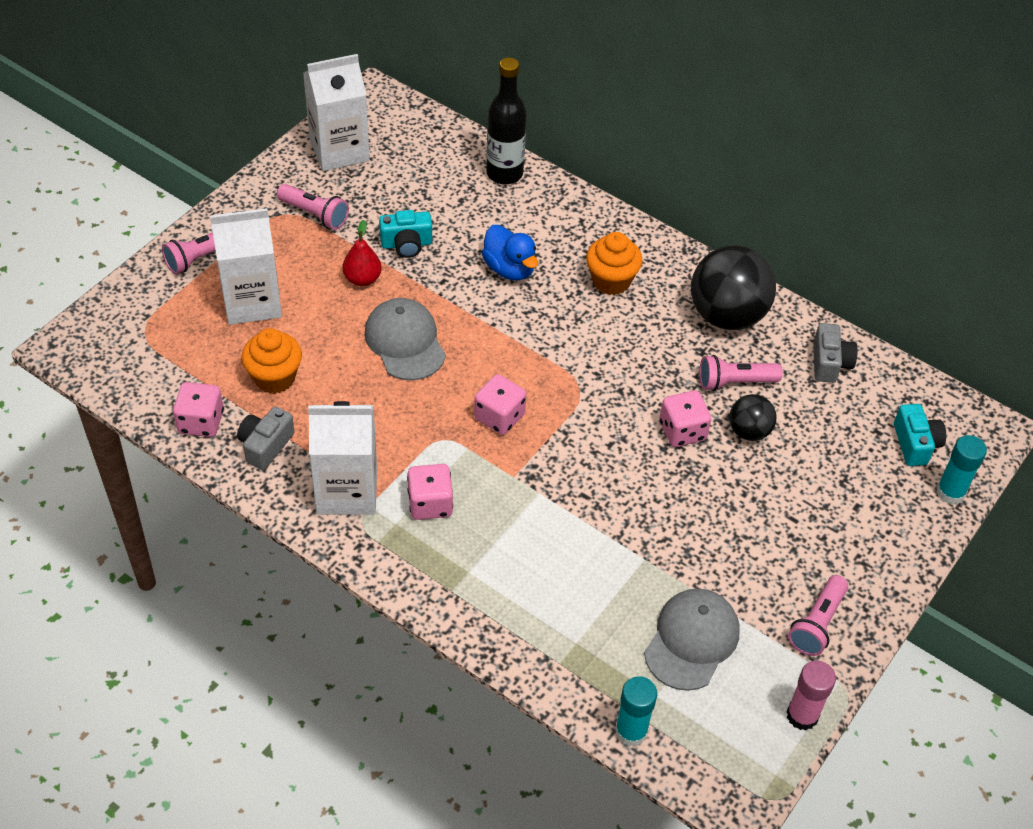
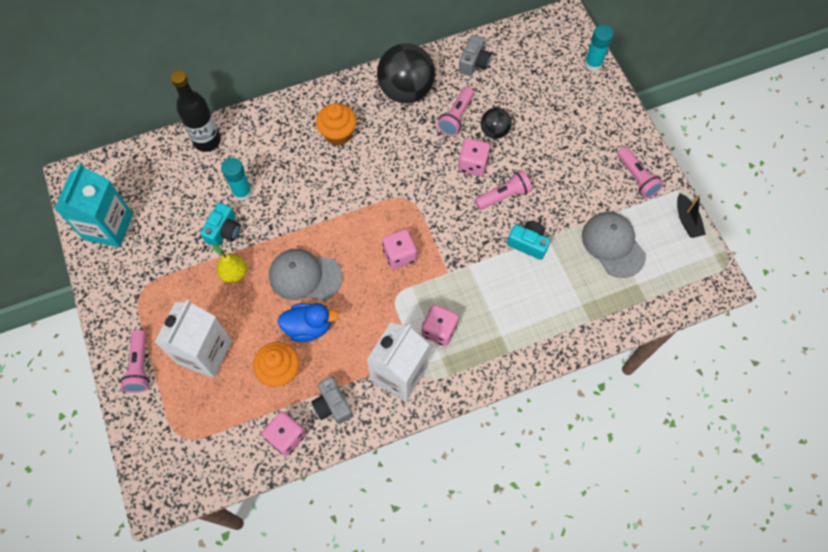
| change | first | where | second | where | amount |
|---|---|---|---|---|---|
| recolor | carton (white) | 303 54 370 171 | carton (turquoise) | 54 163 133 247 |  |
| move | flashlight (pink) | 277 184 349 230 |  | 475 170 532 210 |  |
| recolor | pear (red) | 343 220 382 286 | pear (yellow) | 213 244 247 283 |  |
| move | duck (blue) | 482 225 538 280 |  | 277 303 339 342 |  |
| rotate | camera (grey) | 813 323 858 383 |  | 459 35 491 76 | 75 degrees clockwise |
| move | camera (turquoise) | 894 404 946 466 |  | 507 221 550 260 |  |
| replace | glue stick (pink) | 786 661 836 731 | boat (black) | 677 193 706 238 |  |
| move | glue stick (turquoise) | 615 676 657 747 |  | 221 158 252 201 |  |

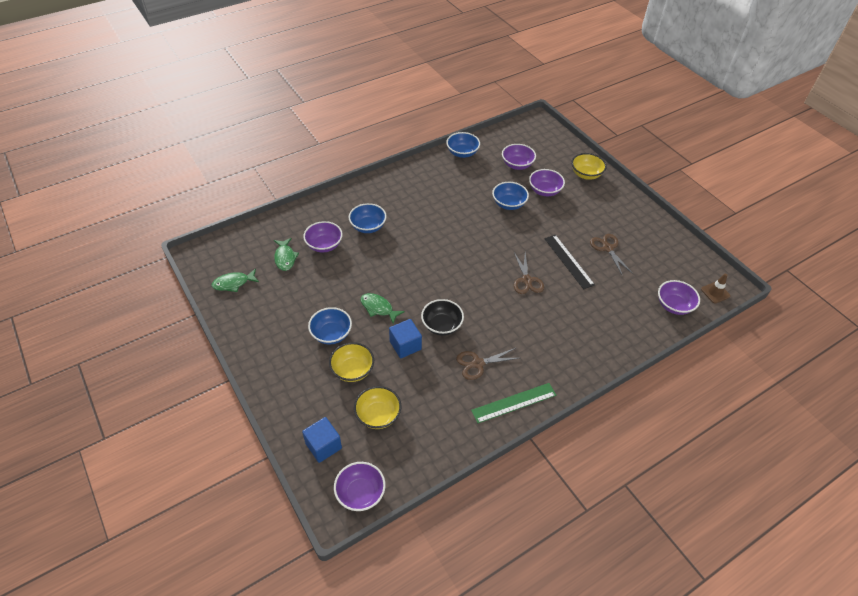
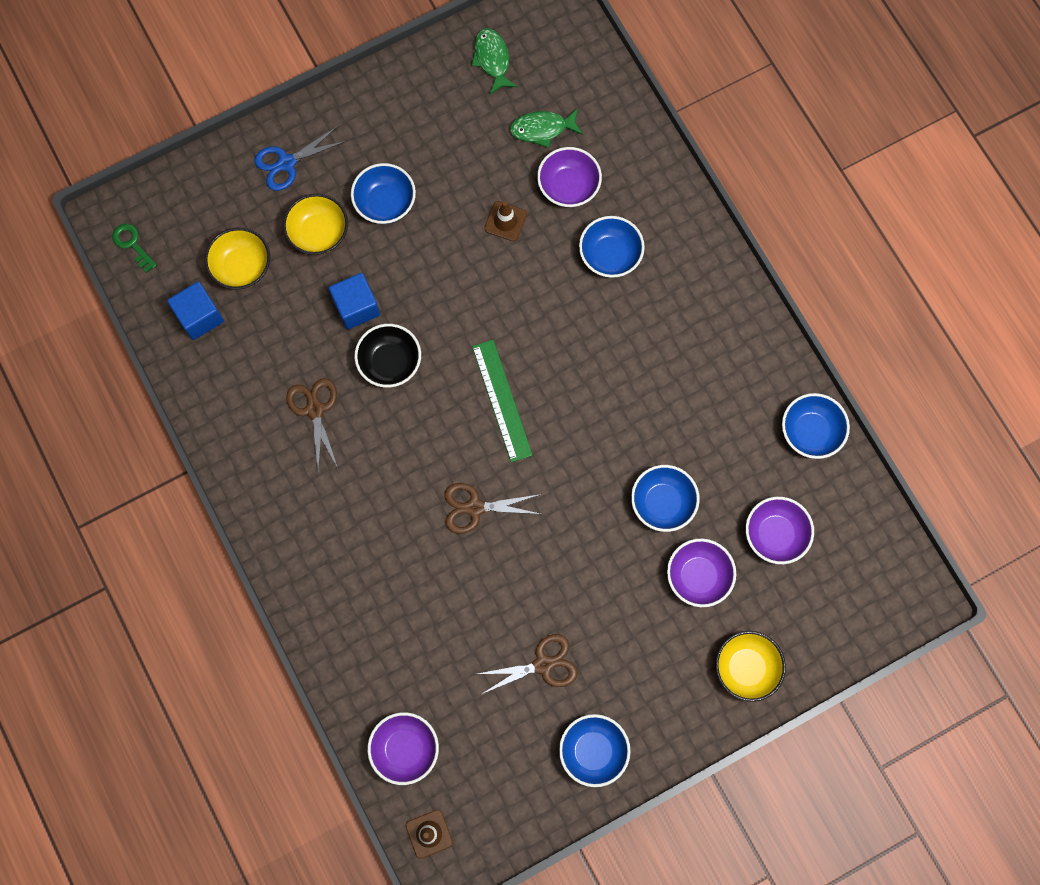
| change | first | where | second | where | amount |
|---|---|---|---|---|---|
| delete | ruler (black) | 544 235 595 289 |  |  |  |
| delete | fish (green) | 360 293 405 324 |  |  |  |
| move | ruler (green) | 471 383 556 423 |  | 472 340 532 462 |  |
| move | cube (blue) | 302 417 342 463 |  | 167 282 224 340 |  |
| replace | bowl (purple) | 334 462 386 511 | key (green) | 112 224 157 273 |  |
| insert |  |  | scissors (blue) | 254 126 346 191 |  |
| insert |  |  | traffic cone (brown) | 484 201 527 241 |  |
| insert |  |  | bowl (blue) | 559 714 631 787 |  |

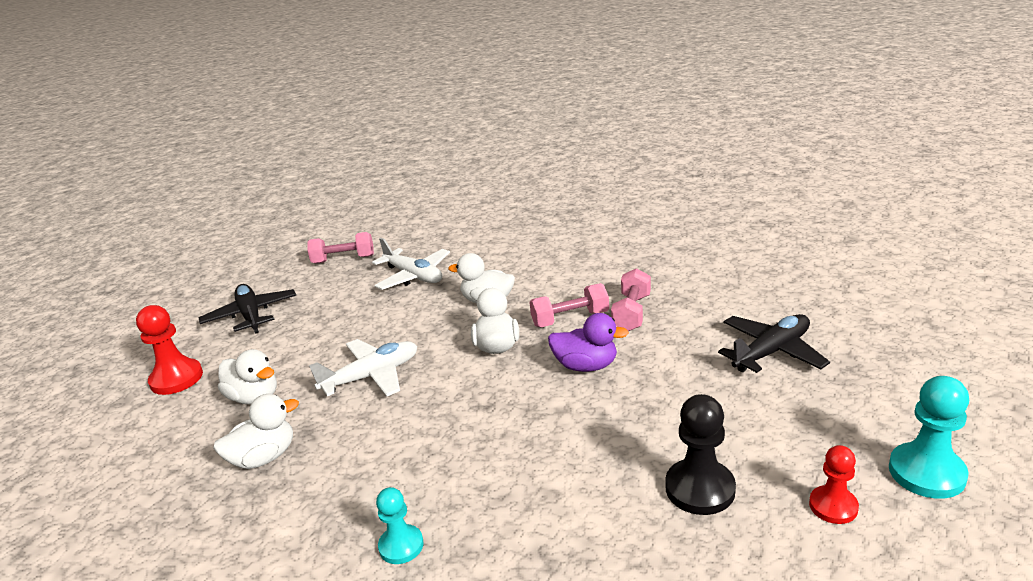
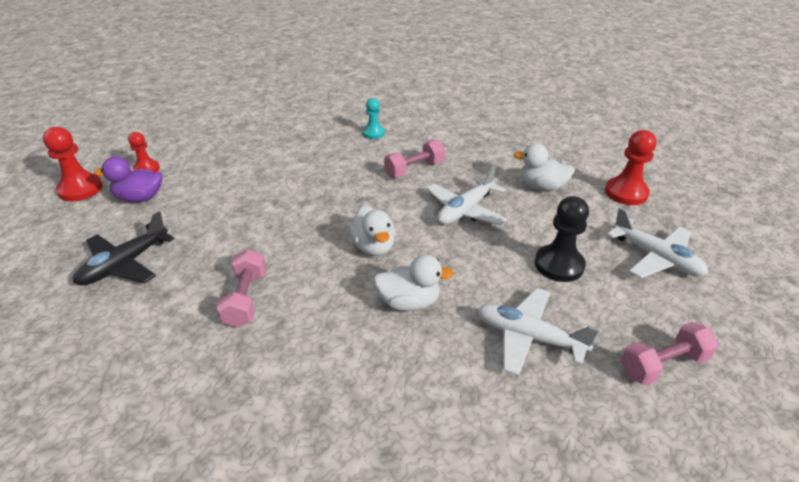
| change | first | where | second | where | amount |
|---|---|---|---|---|---|
| move | dumbbell (pink) | 529 283 609 327 |  | 384 140 445 178 |  |
| recolor | plane (black) | 199 284 296 334 | plane (white) | 607 207 708 278 |  |
| move | duck (purple) | 548 313 629 372 |  | 94 156 162 202 |  |
| recolor | pawn (turquoise) | 889 376 969 499 | pawn (red) | 43 127 103 201 |  |
| delete | duck (white) | 213 394 299 469 |  |  |  |
| move | pawn (black) | 665 394 736 515 |  | 535 196 589 282 |  |

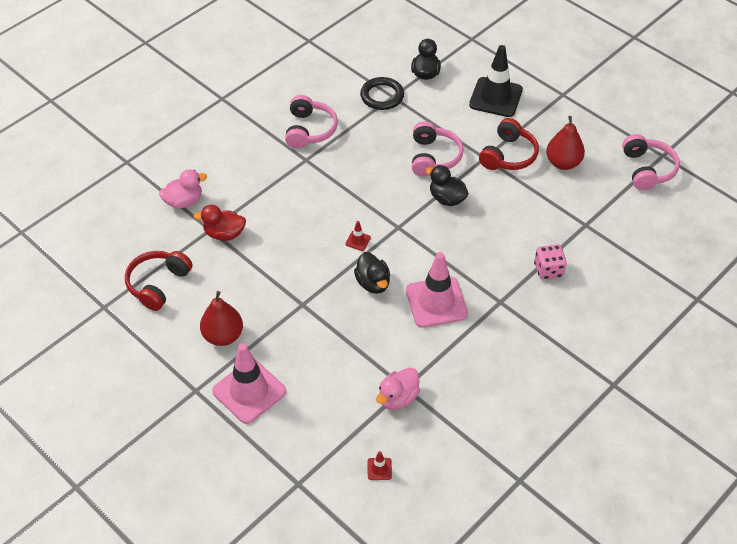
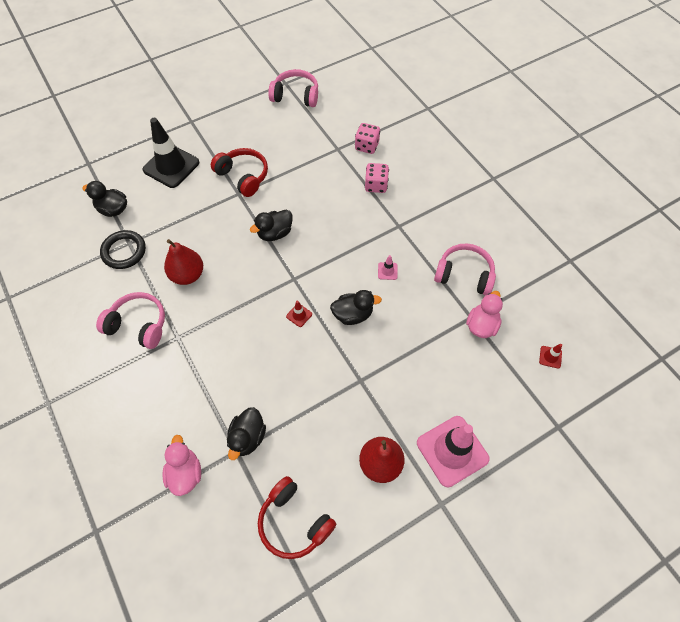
| change | first | where | second | where | amount |
|---|---|---|---|---|---|
| move | pear (red) | 546 116 585 170 |  | 164 239 203 285 |  |
| move | headphones (pink) | 412 121 464 177 |  | 434 243 496 296 |  |
| recolor | duck (red) | 193 205 246 241 | duck (black) | 227 407 266 460 |  |
| resize | traffic cone (pink) | 406 252 468 328 |  | 378 255 398 280 | x0.40 |
| rotate | duck (pink) | 376 368 420 410 |  | 466 291 503 338 | 120 degrees counterclockwise |
| insert |  |  | dice (pink) | 355 123 380 154 |  |

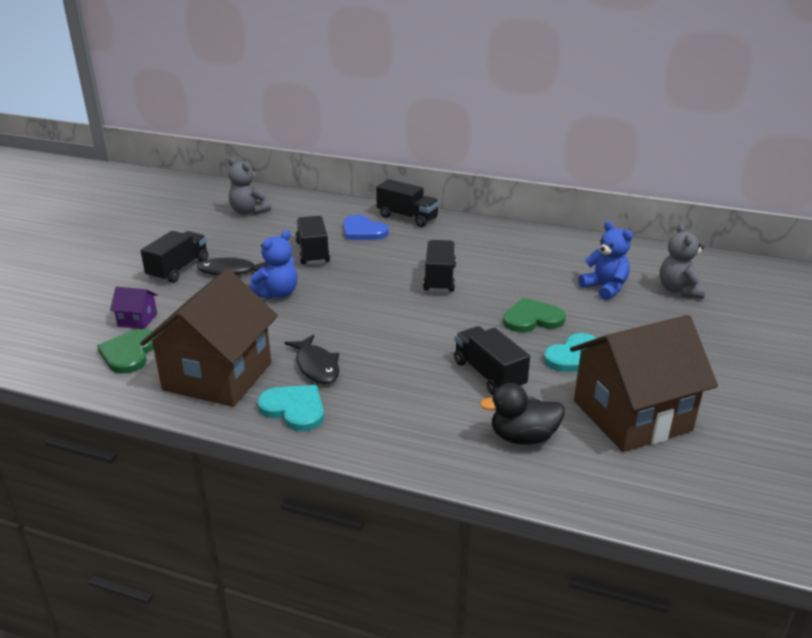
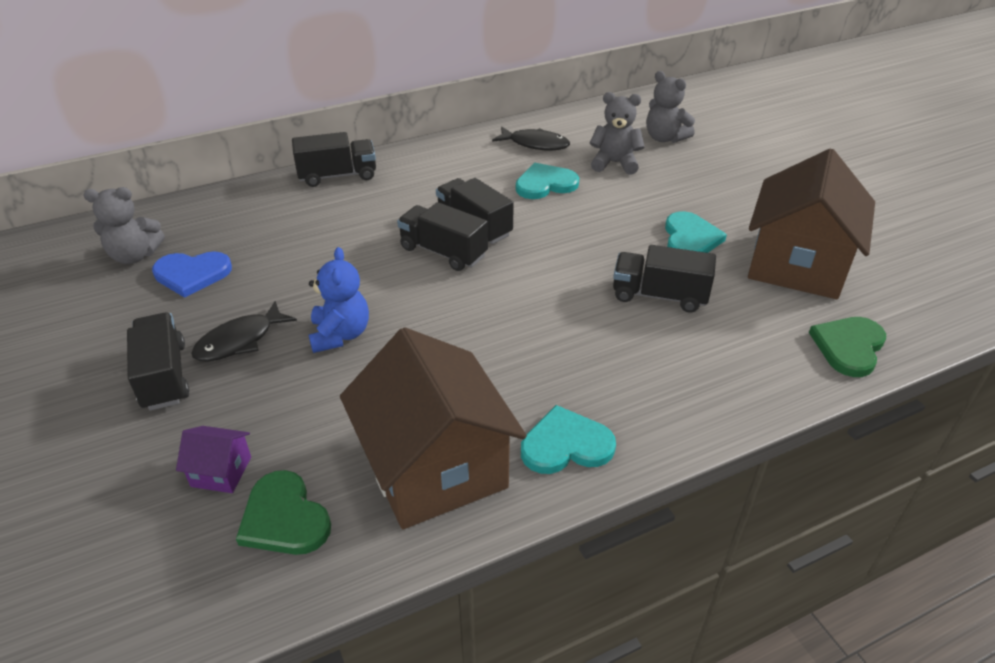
| change | first | where | second | where | amount |
|---|---|---|---|---|---|
| move | heart (blue) | 343 215 389 240 |  | 152 251 232 298 |  |
| move | truck (black) | 295 216 330 264 |  | 397 202 488 271 |  |
| recolor | teddy bear (blue) | 578 221 633 300 | teddy bear (grey) | 590 92 645 175 |  |
| rotate | house (purple) | 110 287 157 329 |  | 176 426 251 493 | 45 degrees clockwise |
| move | heart (green) | 503 298 566 332 |  | 809 317 886 377 |  |
| move | fish (black) | 284 335 339 384 |  | 492 127 570 151 |  |
| delete | duck (black) | 480 383 565 445 |  |  |  |
| insert |  |  | heart (turquoise) | 516 163 579 199 |  |

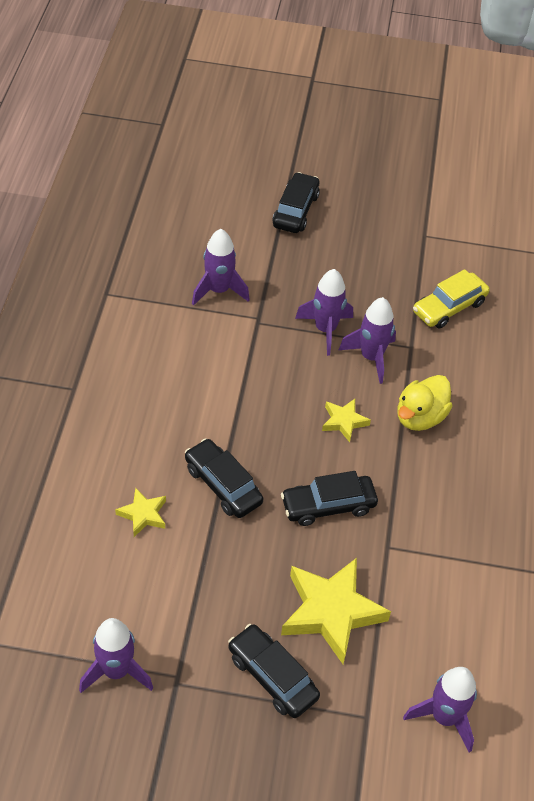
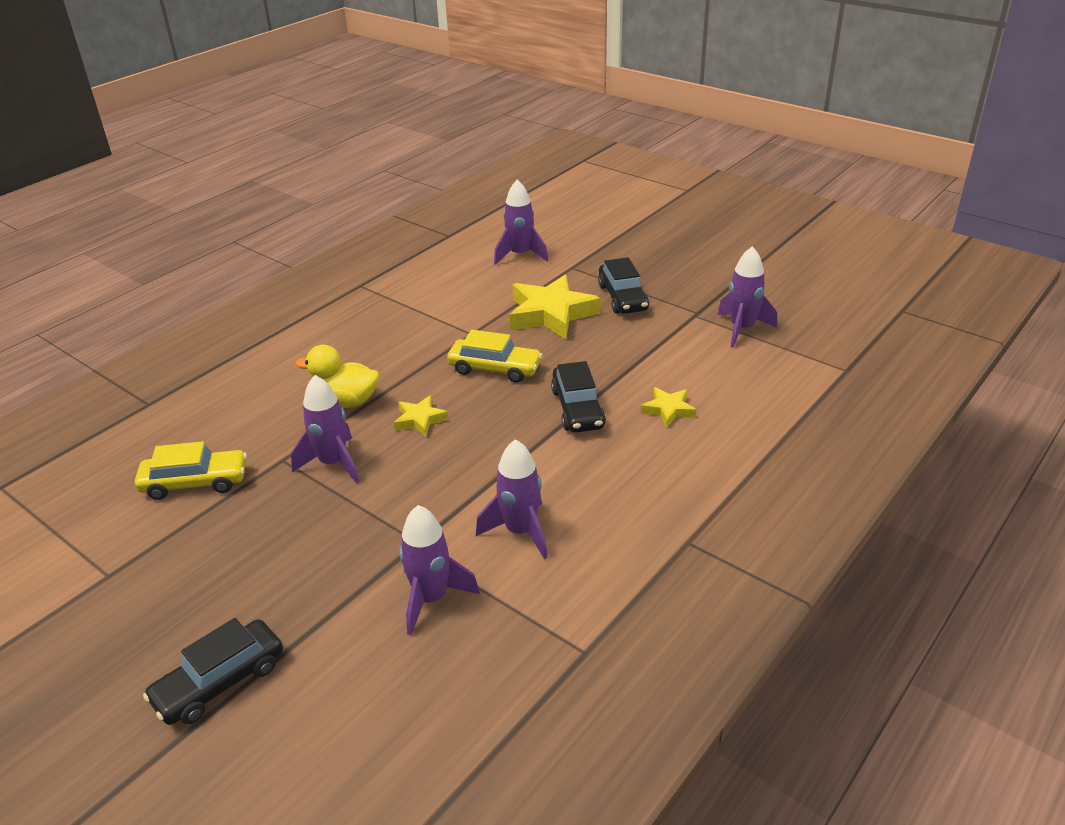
| change | first | where | second | where | amount |
|---|---|---|---|---|---|
| move | rocket (purple) | 295 269 353 356 |  | 476 439 548 559 |  |
| rotate | duck (yellow) | 398 375 453 431 |  | 295 345 379 408 | 150 degrees counterclockwise |
| recolor | car (black) | 281 471 378 526 | car (yellow) | 447 330 543 383 |  |

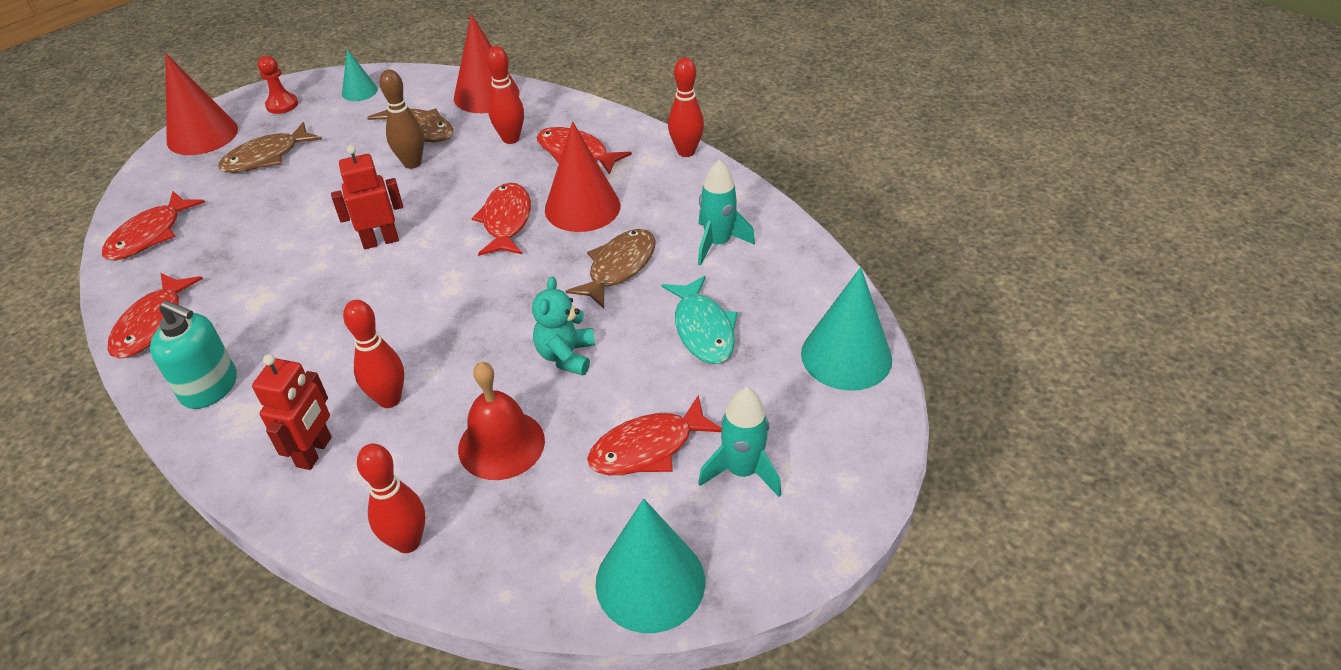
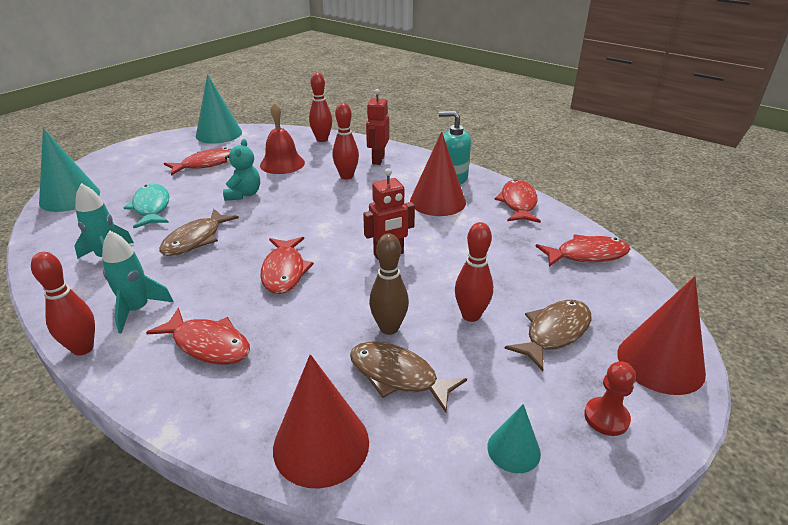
| change | first | where | second | where | amount |
|---|---|---|---|---|---|
| move | bowling pin (red) | 486 46 524 144 |  | 455 222 493 322 |  |
| move | cone (red) | 545 121 620 232 |  | 410 132 466 216 |  |
| rotate | fish (red) | 102 191 205 261 |  | 535 234 630 267 | 60 degrees clockwise |
| move | rocket (turquoise) | 698 387 781 497 |  | 102 231 174 334 |  |

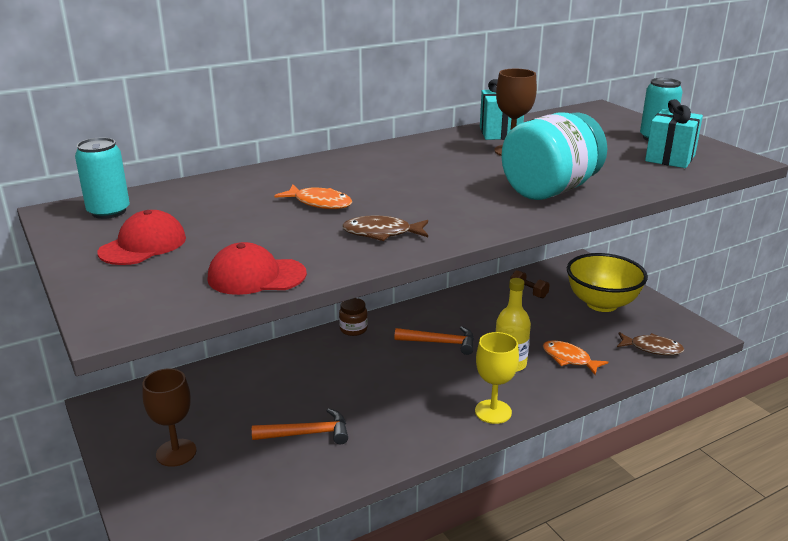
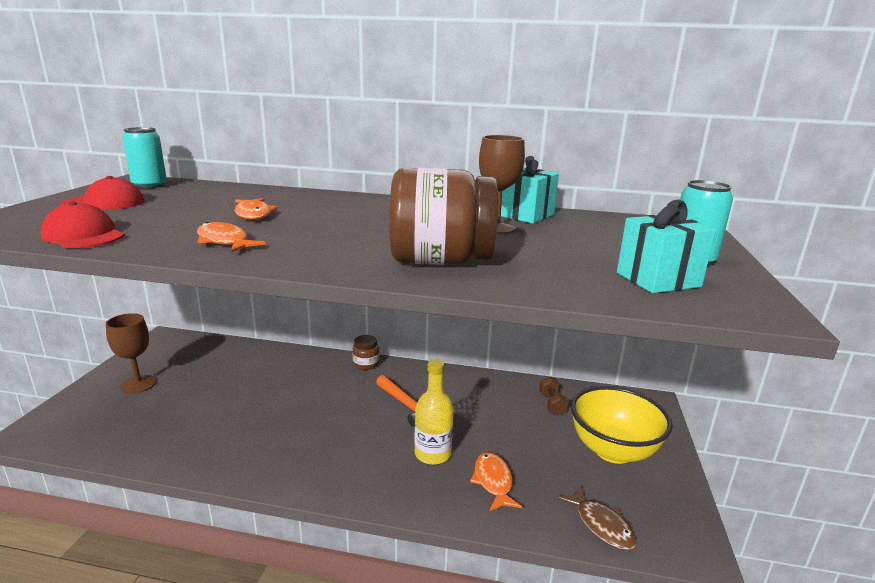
| change | first | where | second | where | amount |
|---|---|---|---|---|---|
| recolor | jar (turquoise) | 501 112 607 200 | jar (brown) | 389 167 498 265 |  |
| recolor | fish (brown) | 342 215 428 241 | fish (orange) | 197 222 266 253 |  |
| delete | goblet (yellow) | 475 332 519 424 |  |  |  |
| delete | hammer (orange) | 252 408 348 444 |  |  |  |

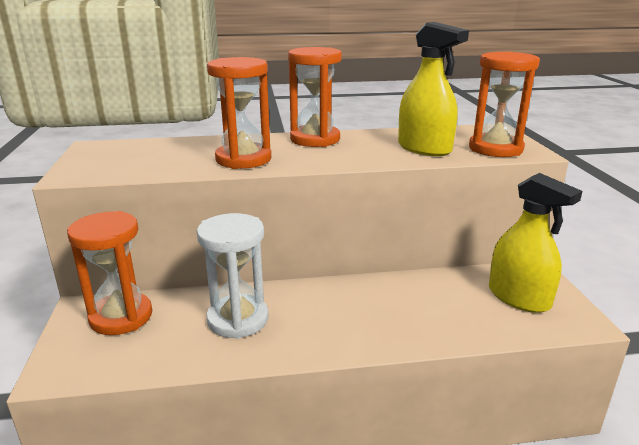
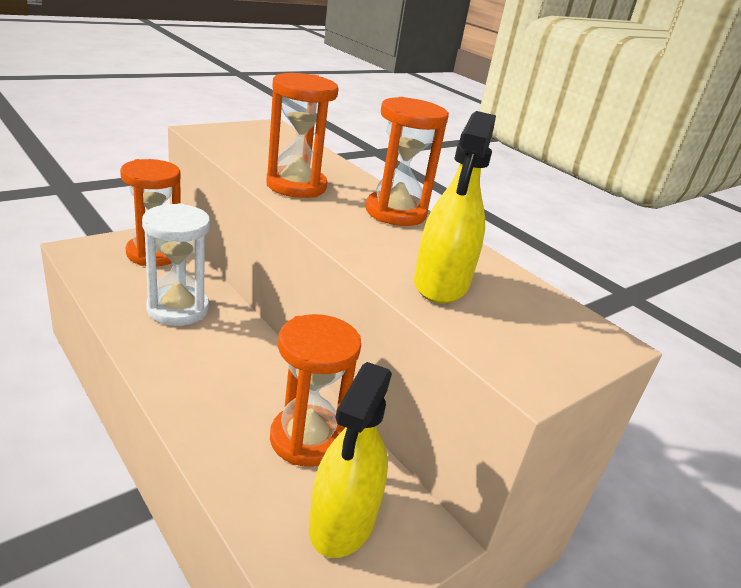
| change | first | where | second | where | amount |
|---|---|---|---|---|---|
| move | hourglass (orange) | 469 52 540 157 |  | 270 314 361 467 |  |

